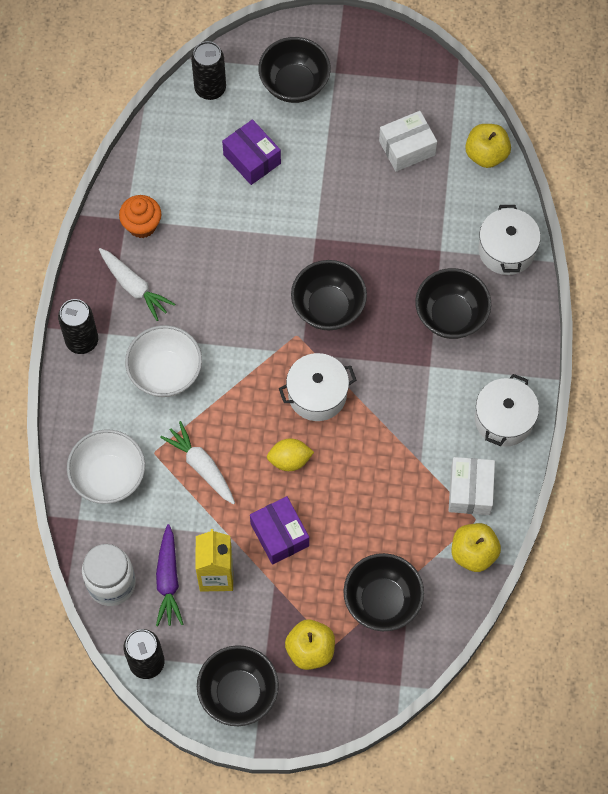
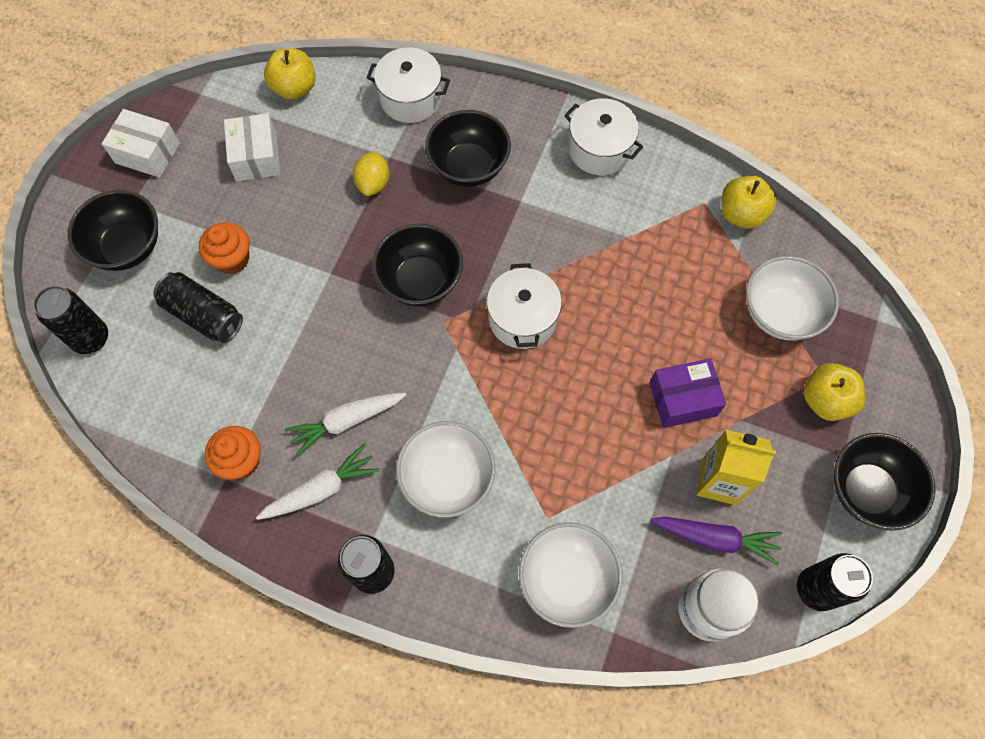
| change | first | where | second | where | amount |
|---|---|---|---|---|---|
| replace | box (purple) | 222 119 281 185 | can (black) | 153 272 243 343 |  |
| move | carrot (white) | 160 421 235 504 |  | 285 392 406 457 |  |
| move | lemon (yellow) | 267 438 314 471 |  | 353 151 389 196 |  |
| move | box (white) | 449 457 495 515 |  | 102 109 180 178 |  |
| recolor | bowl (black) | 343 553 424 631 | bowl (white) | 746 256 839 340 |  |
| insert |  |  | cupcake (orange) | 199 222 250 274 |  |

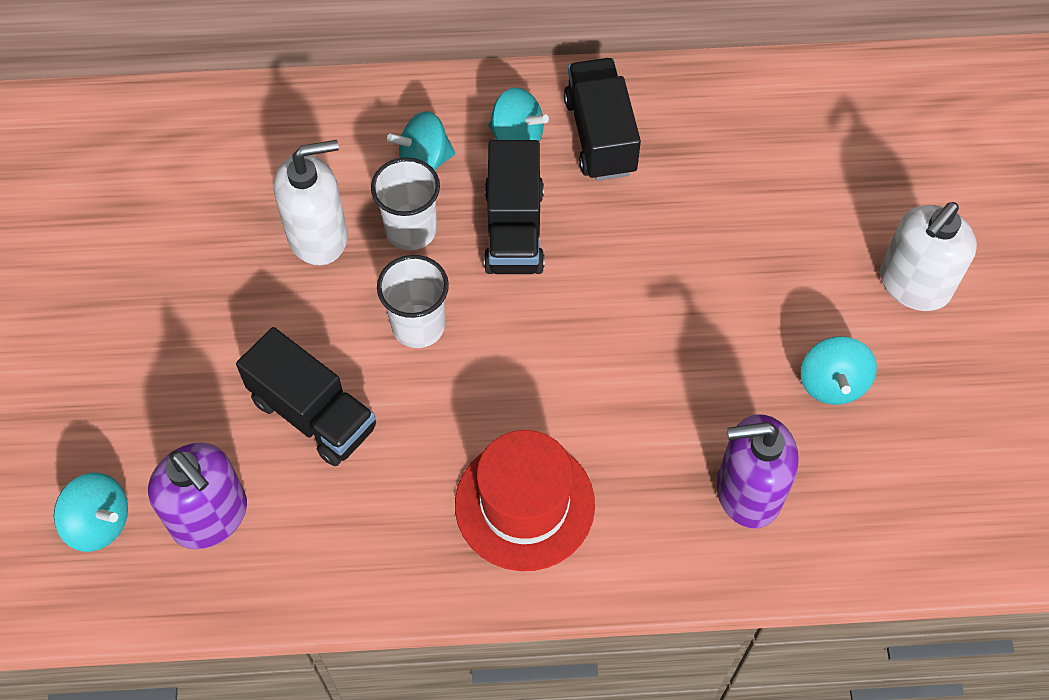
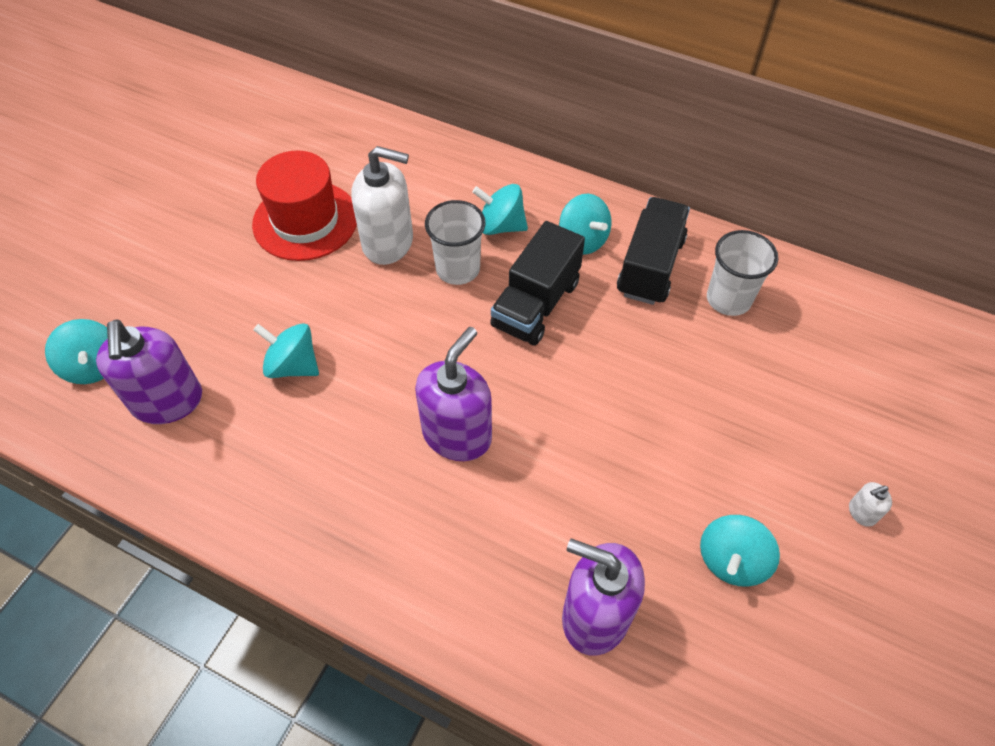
| change | first | where | second | where | amount |
|---|---|---|---|---|---|
| resize | soap dispenser (white) | 880 202 977 311 |  | 849 482 892 527 | x0.42 |
| move | cup (white) | 377 255 449 348 |  | 707 230 778 316 |  |
| replace | truck (black) | 236 327 376 466 | spinning top (turquoise) | 253 323 319 378 |  |
| move | hat (red) | 455 430 595 571 |  | 252 151 357 261 |  |
| insert |  |  | soap dispenser (purple) | 415 327 492 461 |  |

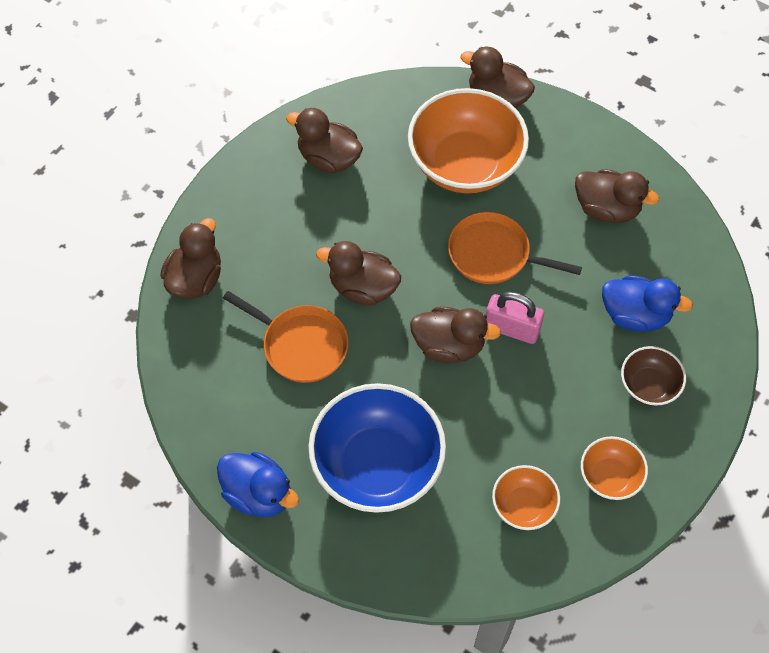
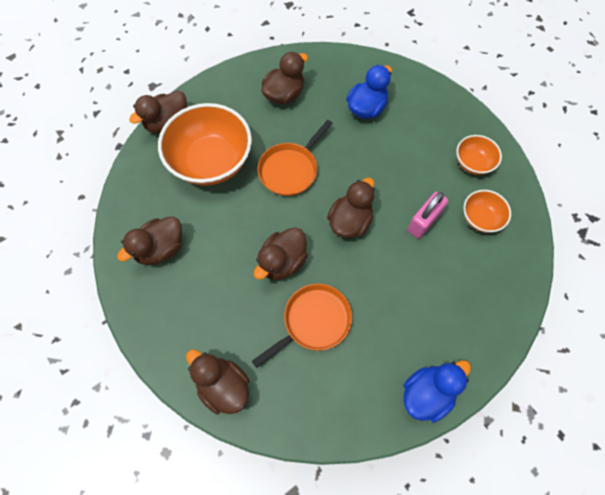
| change | first | where | second | where | amount |
|---|---|---|---|---|---|
| move | padlock (pink) | 486 292 544 344 |  | 407 192 448 239 |  |
| delete | bowl (brown) | 621 346 686 406 |  |  |  |
| delete | bowl (blue) | 308 383 446 513 |  |  |  |

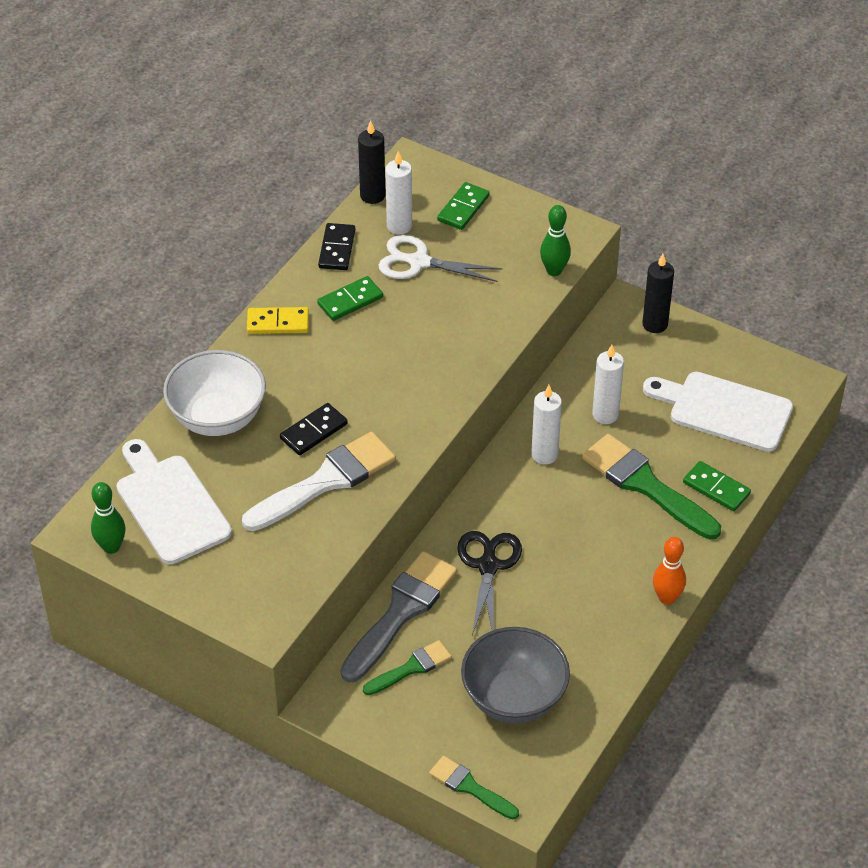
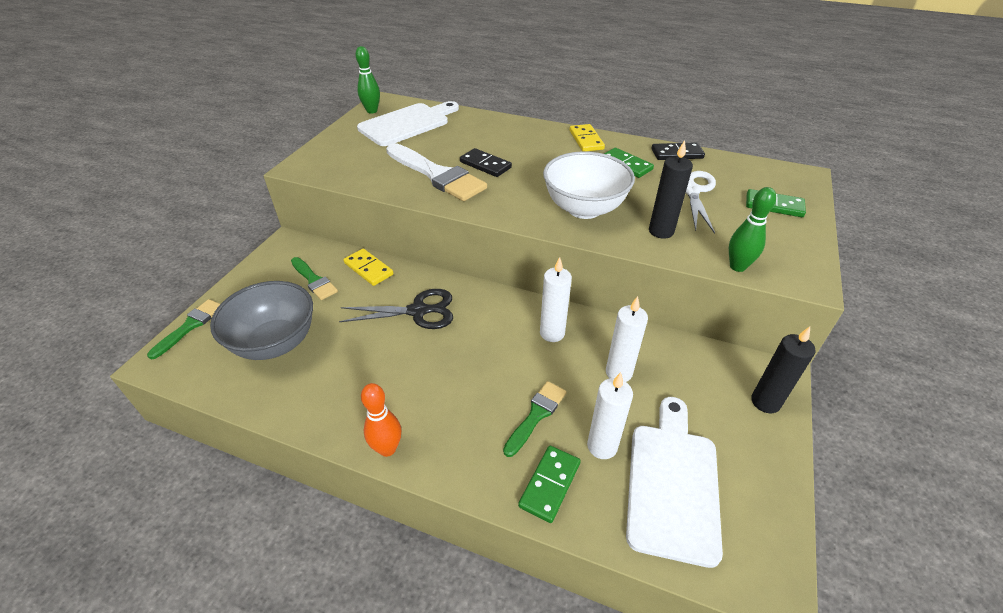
| change | first | where | second | where | amount |
|---|---|---|---|---|---|
| move | candle (black) | 358 120 386 204 |  | 649 140 693 239 |  |
| move | candle (white) | 385 151 412 235 |  | 587 372 633 459 |  |
| move | bowl (white) | 163 350 266 436 |  | 543 151 635 219 |  |
| resize | brush (green) | 582 434 721 540 |  | 503 381 567 457 | x0.55 |
| replace | brush (grey) | 340 551 457 683 | domino (yellow) | 343 249 394 286 |  |

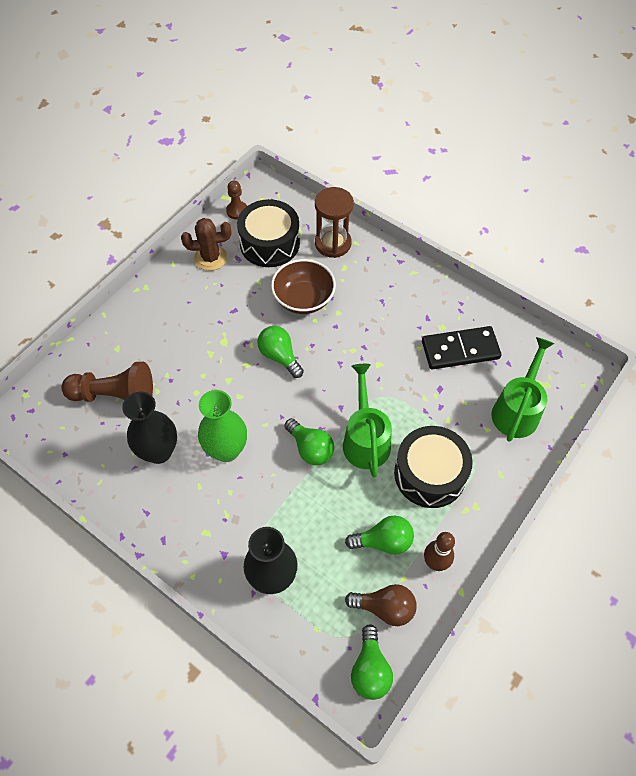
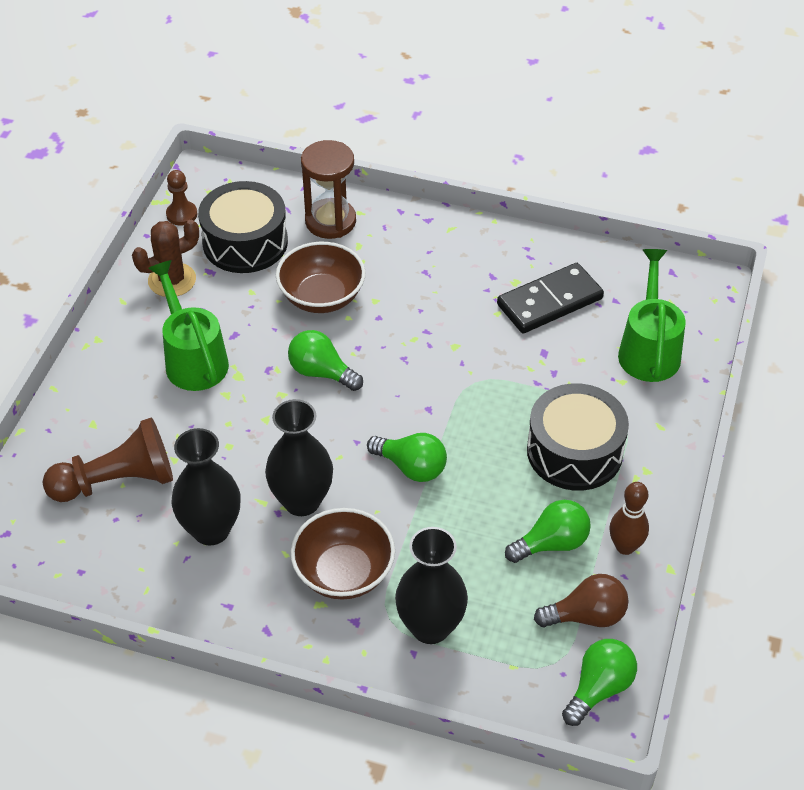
| change | first | where | second | where | amount |
|---|---|---|---|---|---|
| move | watering can (green) | 343 364 392 477 |  | 148 260 229 391 |  |
| recolor | vase (green) | 198 390 247 462 | vase (black) | 265 399 333 516 |  |
| rotate | light bulb (green) | 351 624 393 700 |  | 562 639 637 726 | 120 degrees counterclockwise |
| insert |  |  | bowl (brown) | 290 508 395 600 |  |

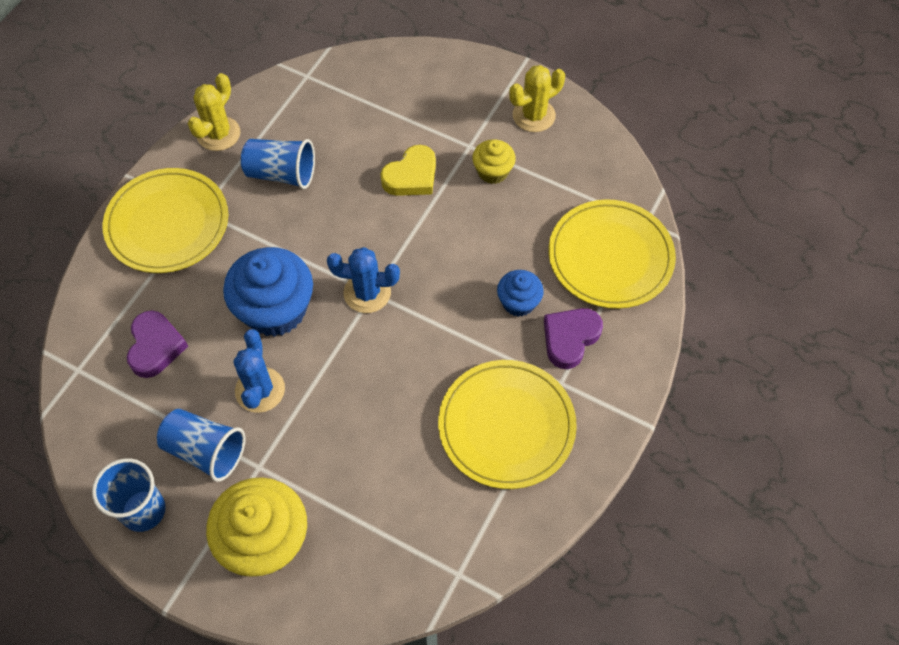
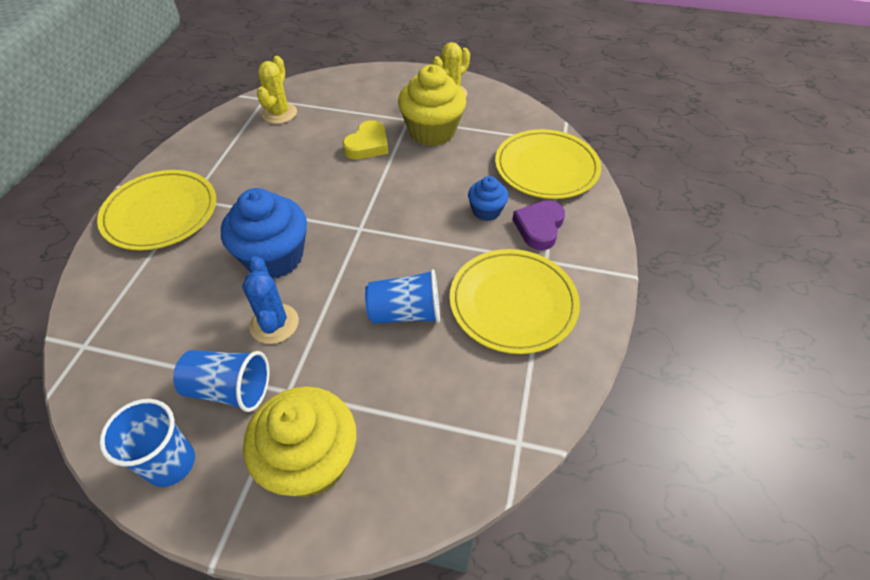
| change | first | where | second | where | amount |
|---|---|---|---|---|---|
| move | cactus (yellow) | 188 73 240 151 |  | 257 56 297 124 |  |
| move | cup (blue) | 241 139 315 189 |  | 365 269 440 324 |  |
| resize | cupcake (yellow) | 472 140 516 184 |  | 398 65 466 146 | x1.88 |
| delete | cactus (blue) | 327 247 400 313 |  |  |  |
| delete | heart (purple) | 127 310 188 378 |  |  |  |

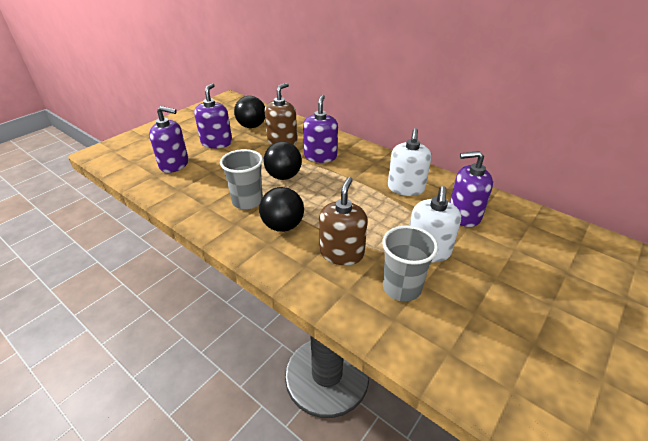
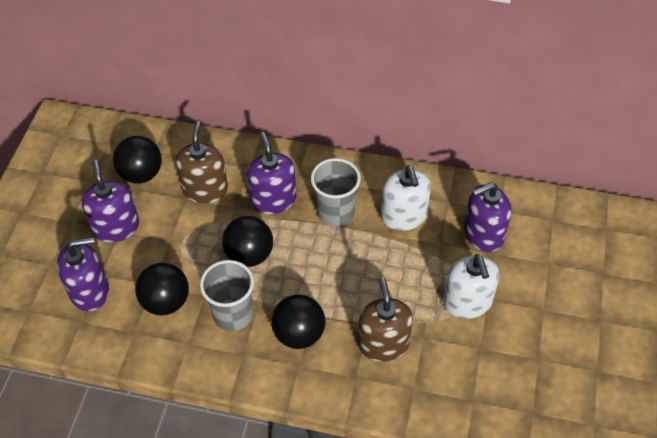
| change | first | where | second | where | amount |
|---|---|---|---|---|---|
| move | cup (grey) | 382 226 438 302 |  | 311 158 361 227 |  |
| insert |  |  | ball (black) | 135 263 189 315 |  |

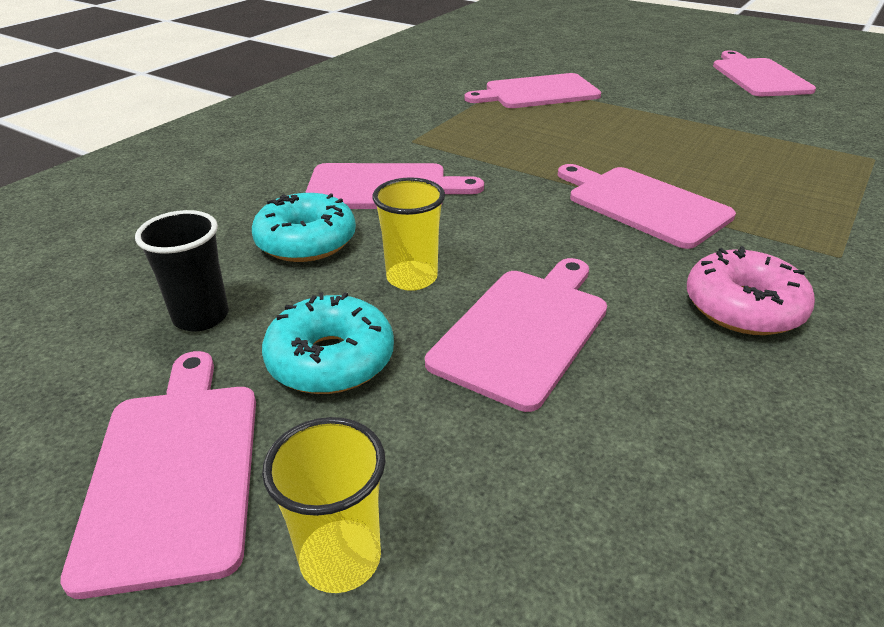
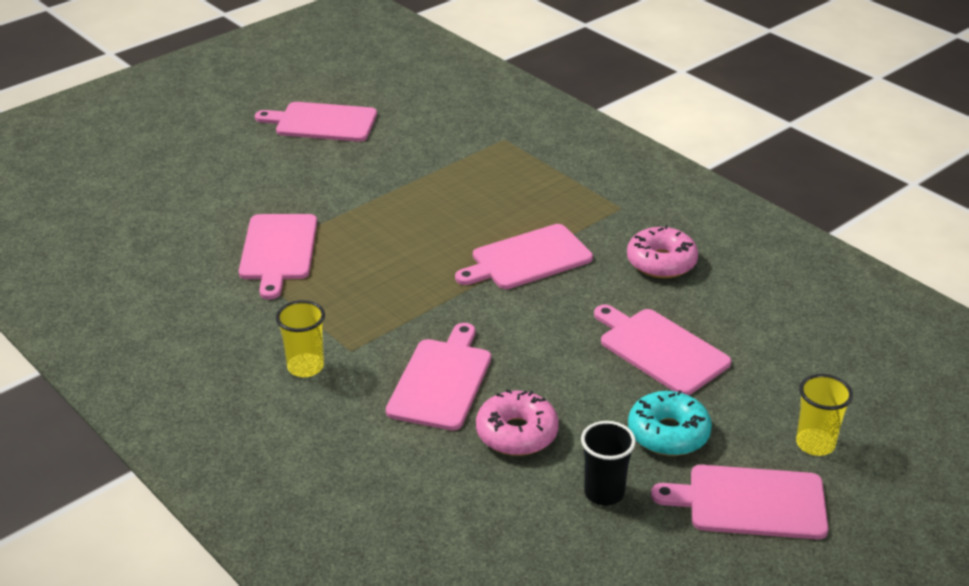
| change | first | where | second | where | amount |
|---|---|---|---|---|---|
| move | cup (yellow) | 372 177 445 291 |  | 276 300 325 377 |  |
| recolor | donut (turquoise) | 252 193 356 262 | donut (pink) | 476 389 559 456 |  |

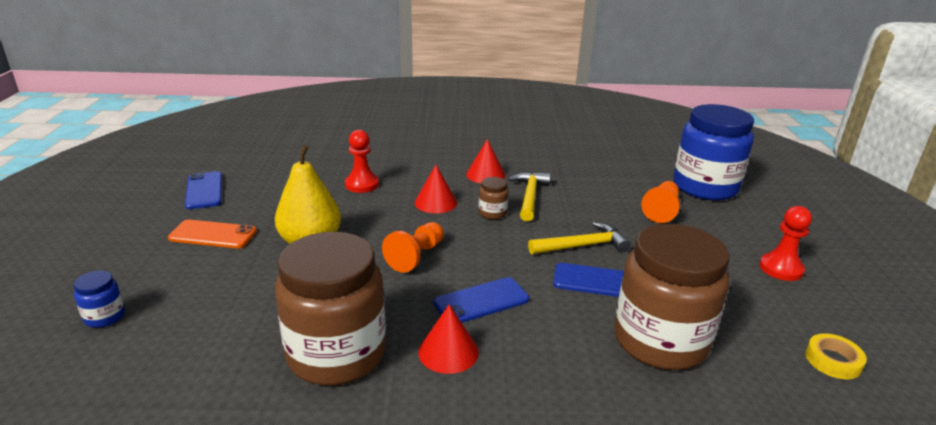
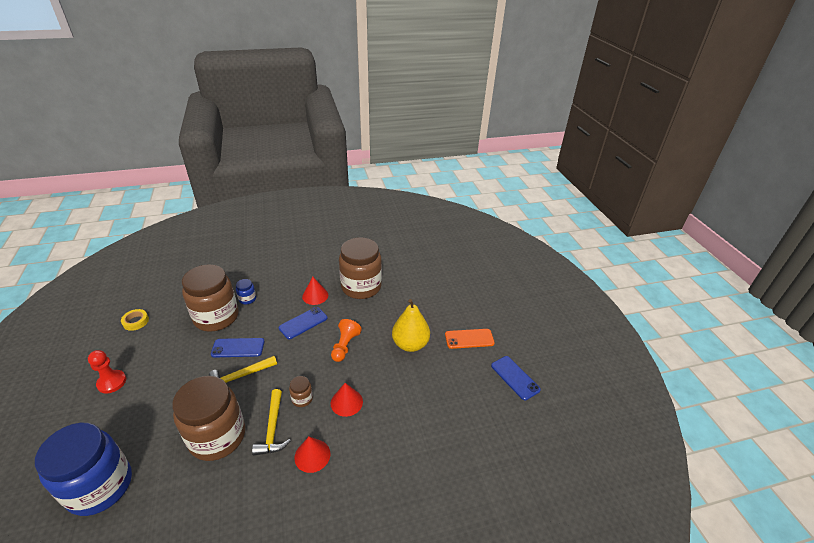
| change | first | where | second | where | amount |
|---|---|---|---|---|---|
| delete | pawn (red) | 345 130 379 193 |  |  |  |
| delete | pawn (orange) | 641 181 680 223 |  |  |  |
| move | jar (blue) | 73 270 125 328 |  | 236 279 256 305 |  |
| insert |  |  | jar (brown) | 172 376 245 461 |  |

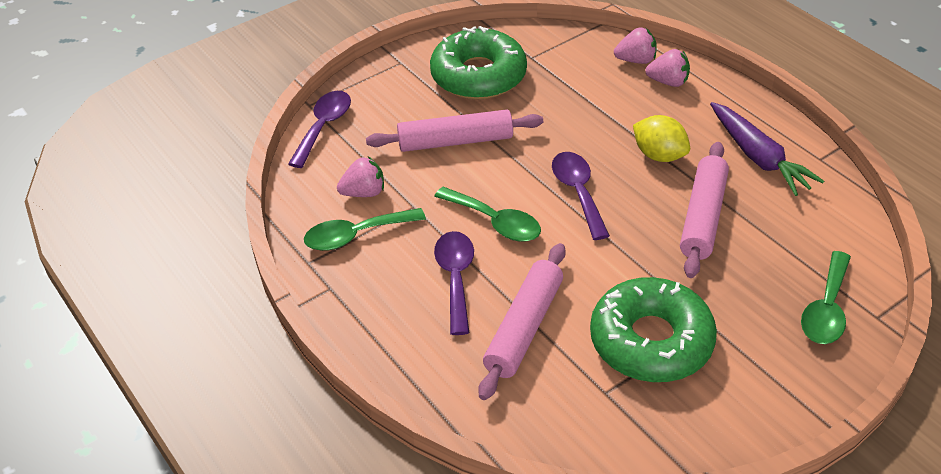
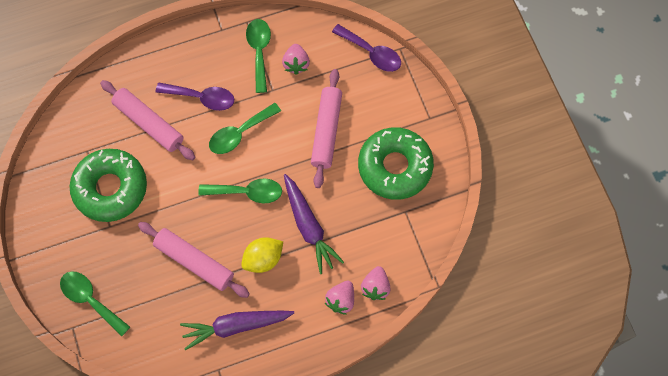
| change | first | where | second | where | amount |
|---|---|---|---|---|---|
| recolor | spoon (purple) | 552 152 610 240 | spoon (green) | 198 178 282 203 |  |
| insert |  |  | carrot (purple) | 284 174 344 274 |  |

